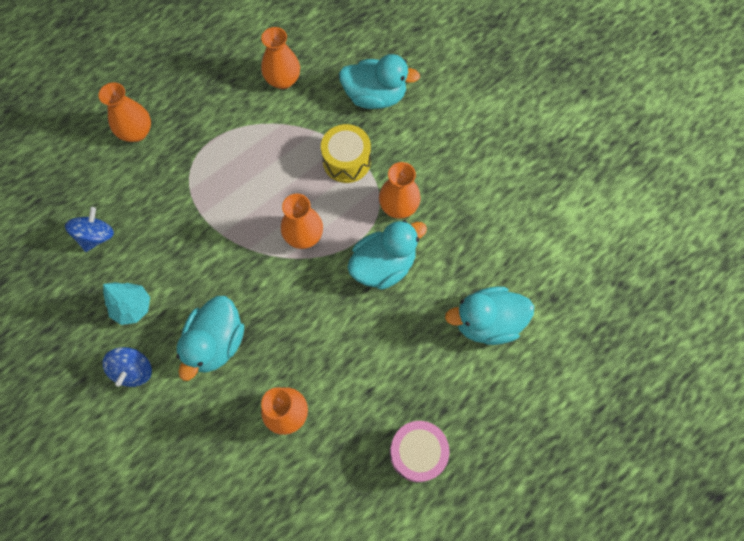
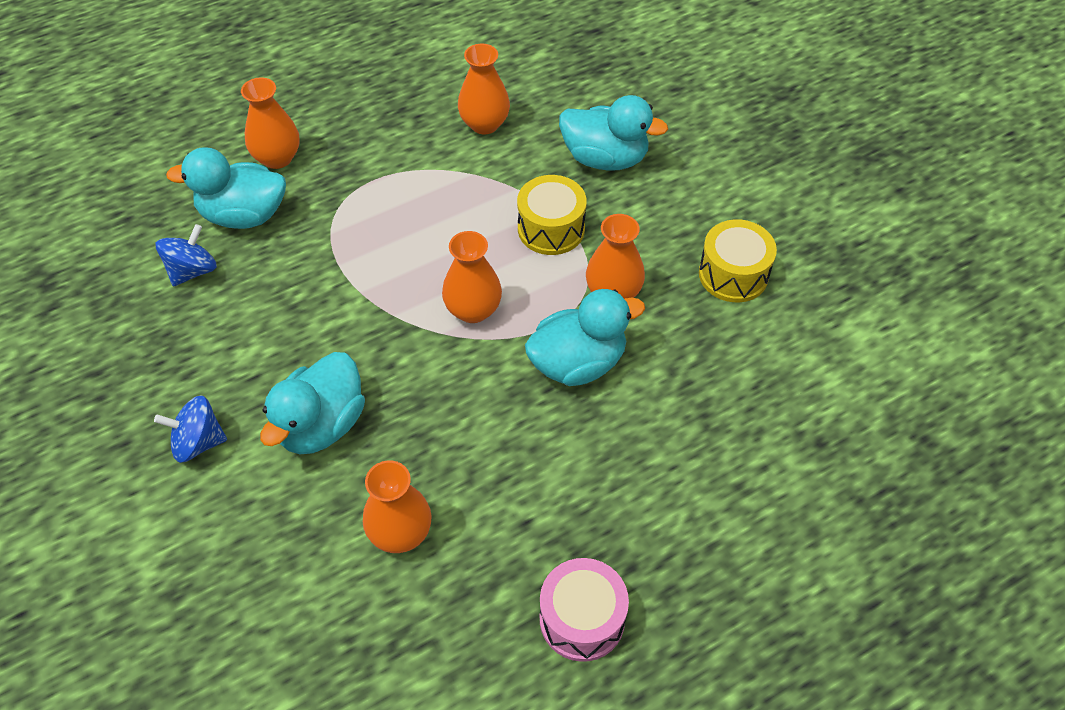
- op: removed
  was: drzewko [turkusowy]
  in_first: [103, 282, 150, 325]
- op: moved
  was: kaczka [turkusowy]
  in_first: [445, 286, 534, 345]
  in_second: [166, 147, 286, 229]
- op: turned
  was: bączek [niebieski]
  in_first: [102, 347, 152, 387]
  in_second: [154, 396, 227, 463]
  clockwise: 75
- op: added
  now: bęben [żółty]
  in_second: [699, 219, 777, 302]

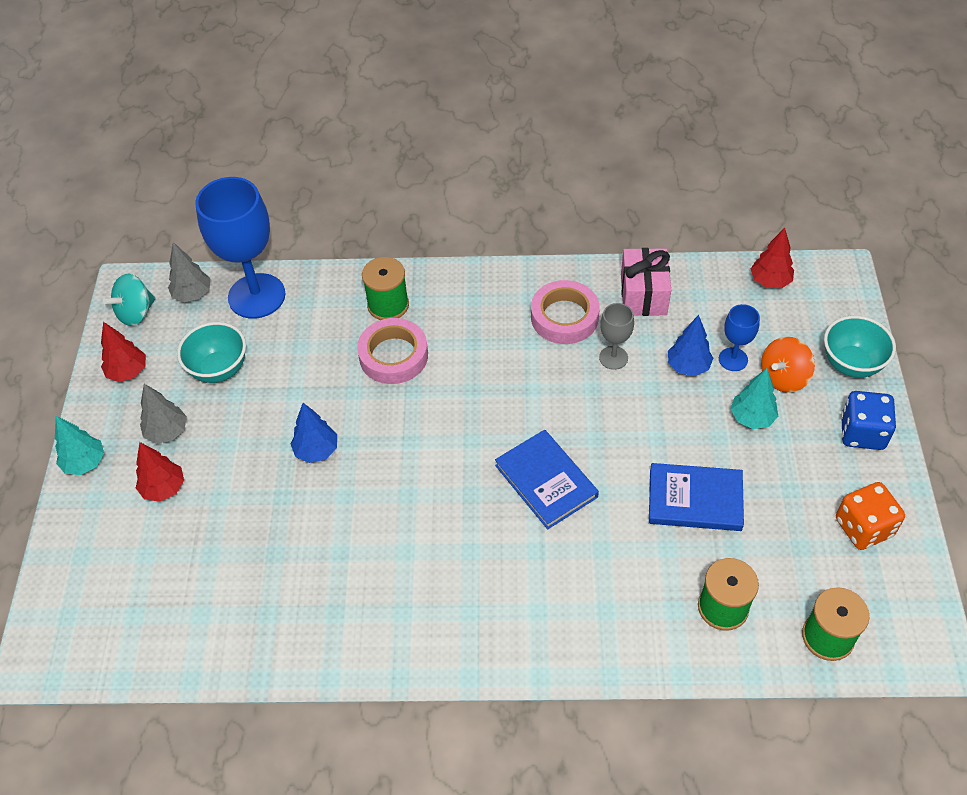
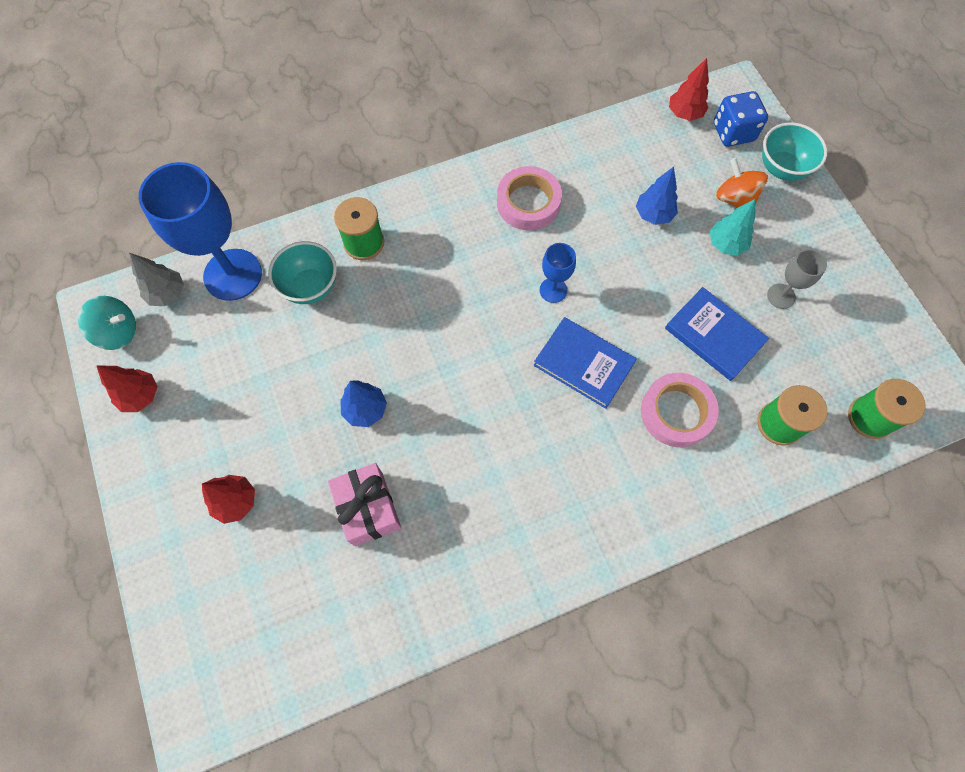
- op: moved
  was: prezent [różowy]
  in_first: [621, 248, 671, 316]
  in_second: [328, 463, 401, 546]
- op: turned
  was: bączek [turkusowy]
  in_first: [103, 274, 155, 326]
  in_second: [78, 296, 136, 350]
  clockwise: -105
- op: moved
  was: kielich [szary]
  in_first: [599, 303, 634, 370]
  in_second: [767, 249, 827, 309]
- op: moved
  was: kielich [niebieski]
  in_first: [719, 304, 760, 371]
  in_second: [540, 243, 576, 303]
- op: moved
  was: taśma klejąca [różowy]
  in_first: [357, 318, 428, 384]
  in_second: [641, 373, 719, 447]
- op: moved
  was: miska [turkusowy]
  in_first: [177, 322, 246, 383]
  in_second: [268, 241, 337, 304]
- op: turned
  was: bączek [pomarańczowy]
  in_first: [761, 337, 815, 393]
  in_second: [716, 158, 768, 208]
  clockwise: 120
- op: removed
  was: drzewko [szary]
  in_first: [140, 384, 187, 444]
- op: moved
  was: kostka do gry [niebieski]
  in_first: [841, 391, 896, 450]
  in_second: [714, 91, 768, 147]
- op: removed
  was: drzewko [turkusowy]
  in_first: [55, 416, 104, 475]
- op: turned
  was: książka [niebieski]
  in_first: [649, 463, 744, 531]
  in_second: [665, 287, 769, 381]
  clockwise: 60
- op: removed
  was: kostka do gry [pomarańczowy]
  in_first: [836, 482, 905, 550]

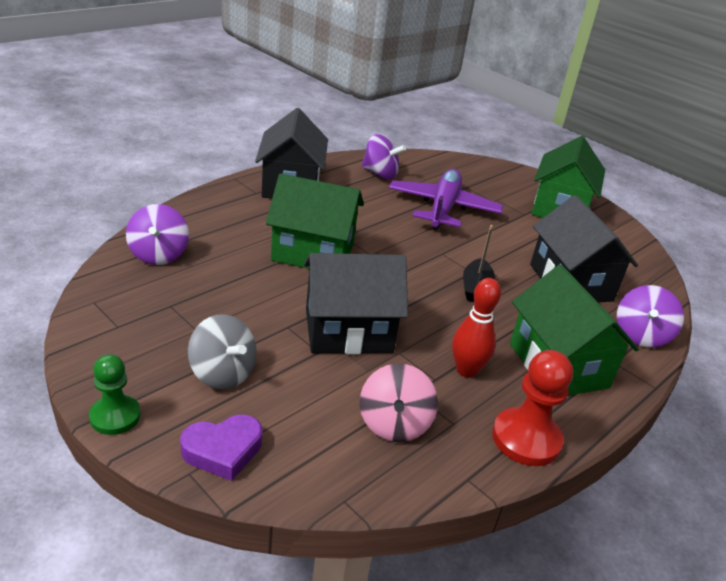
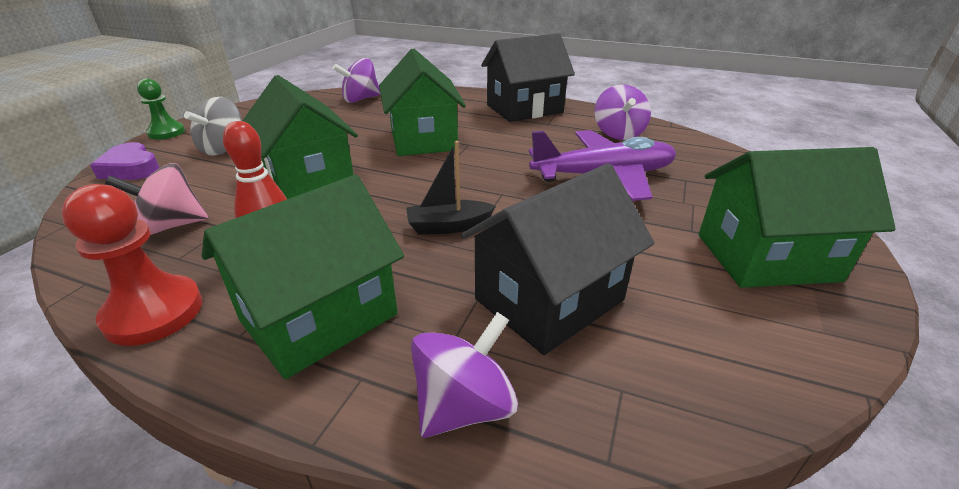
- op: recoloured
  was: domek [czarny]
  now: domek [zielony]
  in_first: [304, 253, 408, 354]
  in_second: [242, 75, 358, 199]
- op: turned
  was: bączek [fioletowy]
  in_first: [617, 285, 684, 348]
  in_second: [411, 312, 518, 438]
  clockwise: 135

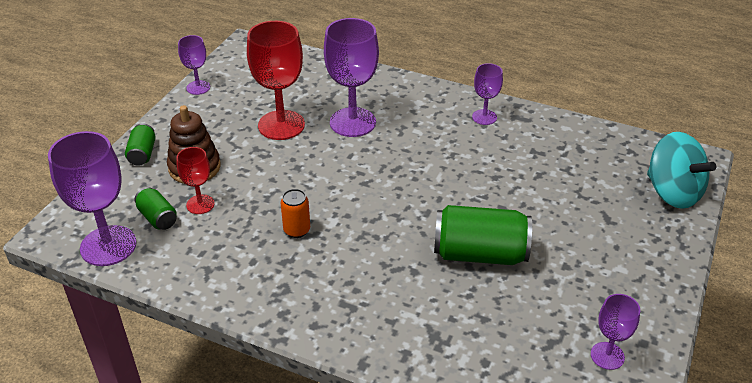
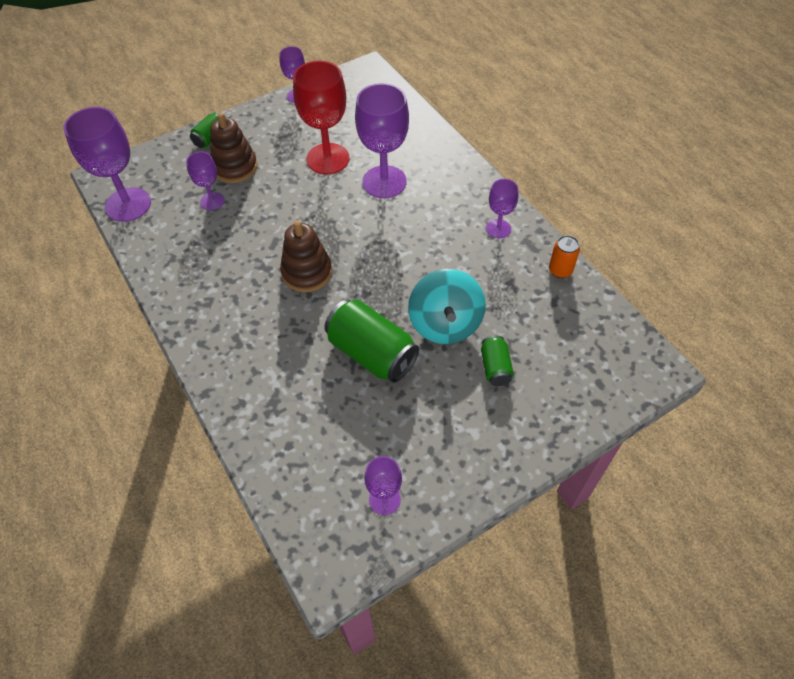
- op: moved
  was: bączek [turkusowy]
  in_first: [647, 132, 716, 209]
  in_second: [408, 269, 486, 344]
- op: recoloured
  was: kielich [czerwony]
  now: kielich [fioletowy]
  in_first: [176, 147, 215, 214]
  in_second: [186, 151, 225, 210]
- op: moved
  was: puszka [zielony]
  in_first: [134, 187, 177, 230]
  in_second: [481, 335, 514, 386]
- op: moved
  was: puszka [pomarańczowy]
  in_first: [281, 189, 310, 238]
  in_second: [549, 235, 580, 278]
- op: added
  now: zabawka nakładanka [brązowy]
  in_second: [280, 220, 332, 292]

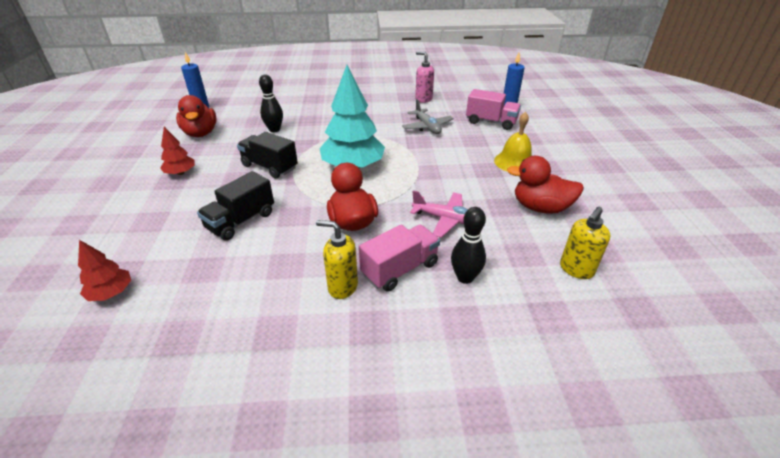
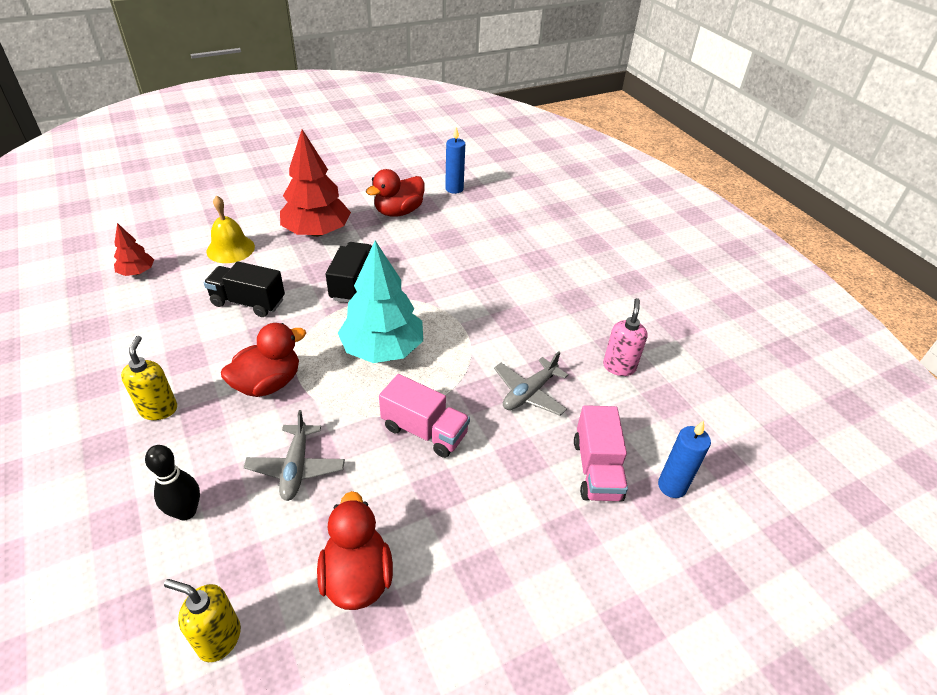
- op: removed
  was: kręgiel [czarny]
  in_first: [259, 75, 283, 133]
- op: moved
  was: dzwonek [żółty]
  in_first: [494, 112, 532, 172]
  in_second: [207, 195, 255, 263]
- op: resized
  was: drzewko [czerwony]
  in_first: [160, 127, 195, 175]
  in_second: [280, 129, 351, 237]
  ratio: 2.03
- op: recoloured
  was: samolot [różowy]
  now: samolot [szary]
  in_first: [410, 190, 468, 238]
  in_second: [244, 410, 345, 501]
- op: moved
  was: ciężarówka [różowy]
  in_first: [359, 224, 440, 292]
  in_second: [379, 374, 470, 458]

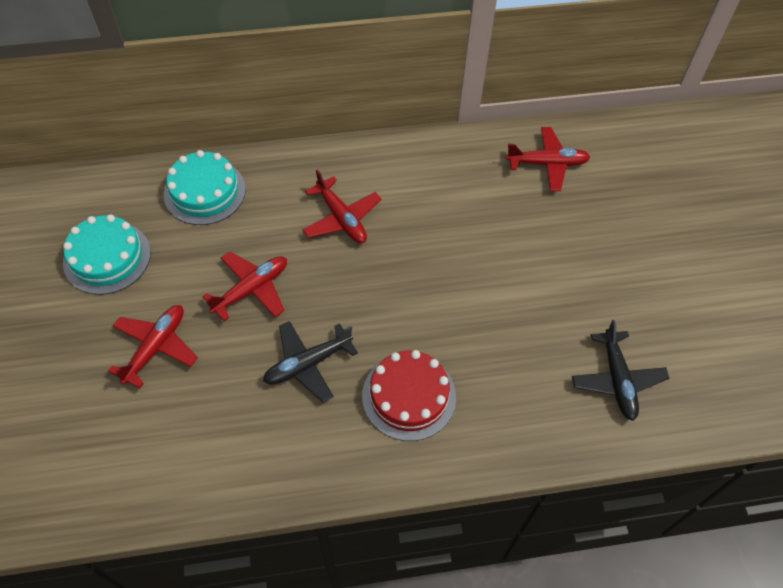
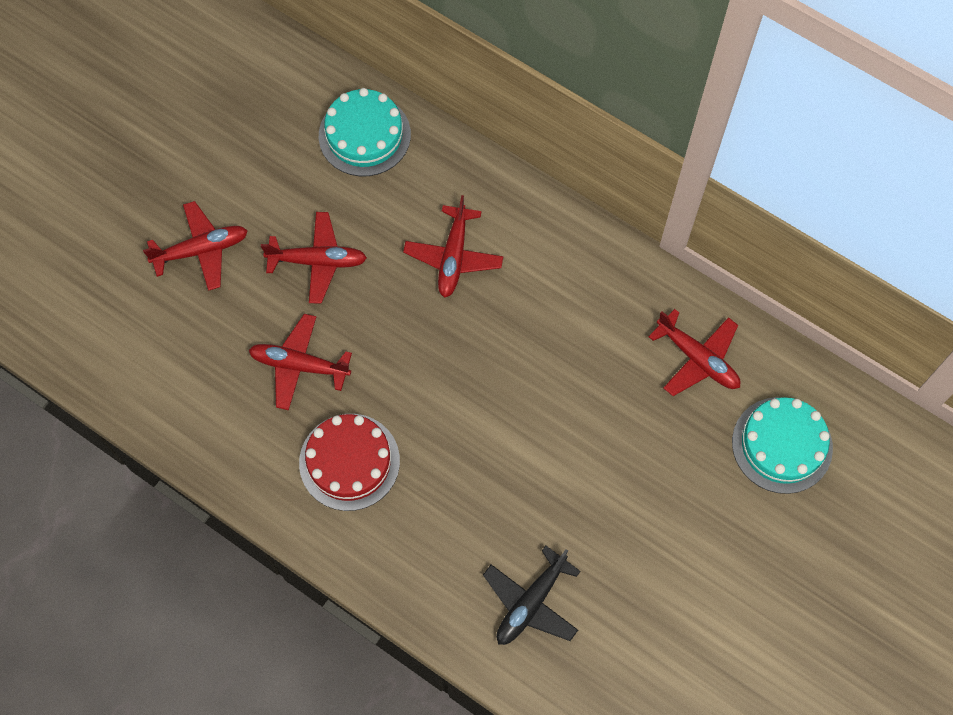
- op: moved
  was: tort [turkusowy]
  in_first: [63, 214, 151, 295]
  in_second: [732, 397, 833, 494]
- op: recoloured
  was: samolot [czarny]
  now: samolot [czerwony]
  in_first: [263, 321, 358, 403]
  in_second: [249, 314, 352, 410]

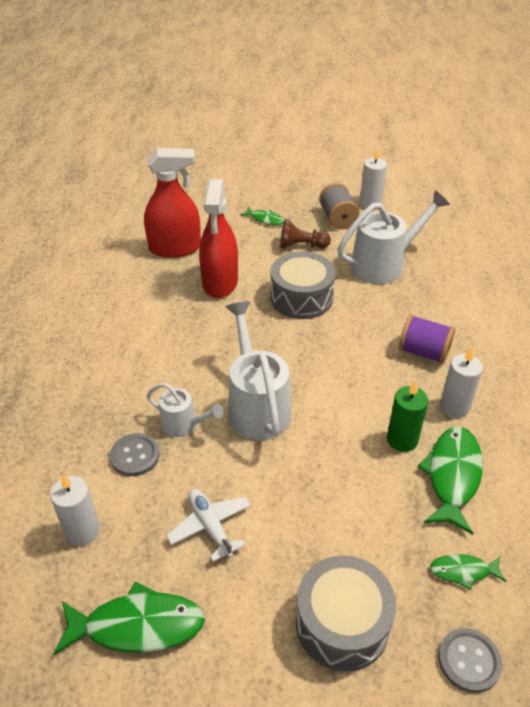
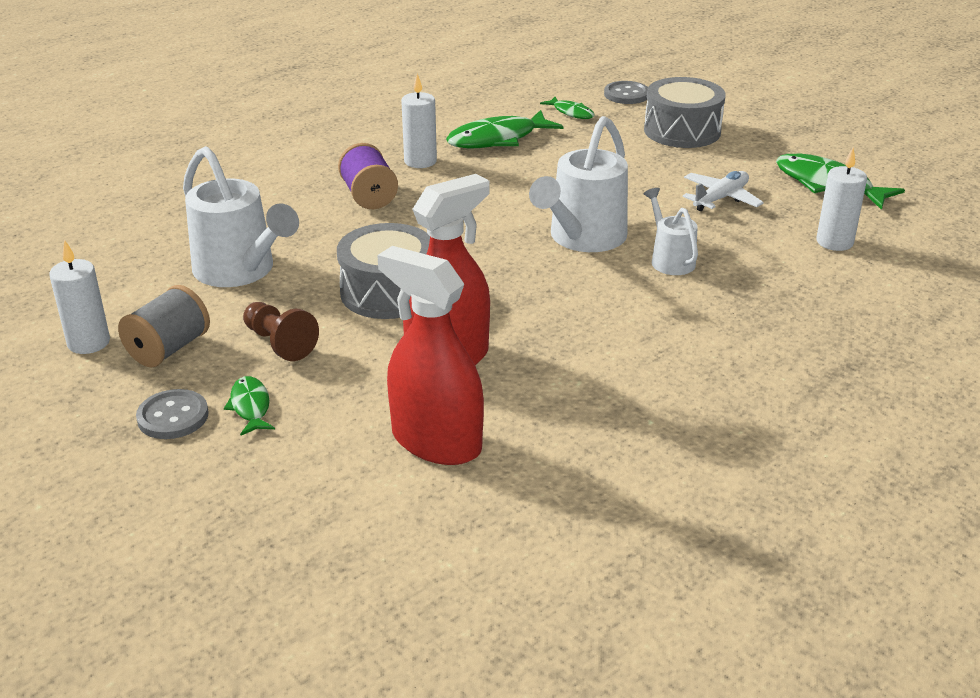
- op: turned
  was: konewka [biały]
  in_first: [337, 190, 450, 284]
  in_second: [183, 146, 299, 287]
  clockwise: -150
- op: removed
  was: świeca [zielony]
  in_first: [387, 380, 428, 452]
- op: moved
  was: guzik [szary]
  in_first: [110, 433, 160, 476]
  in_second: [136, 389, 209, 439]
- op: turned
  was: samolot [biały]
  in_first: [166, 489, 251, 562]
  in_second: [683, 171, 764, 211]
  clockwise: -150

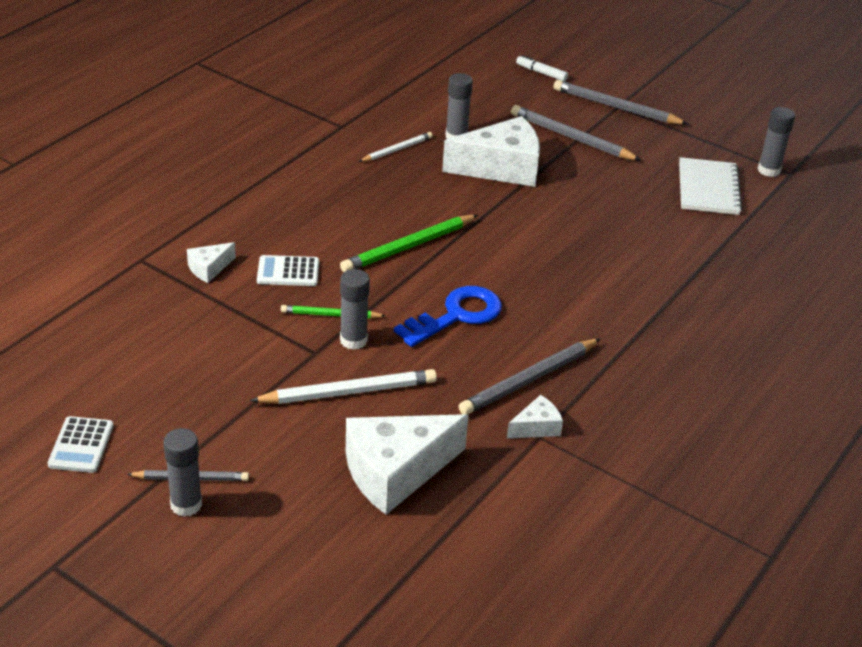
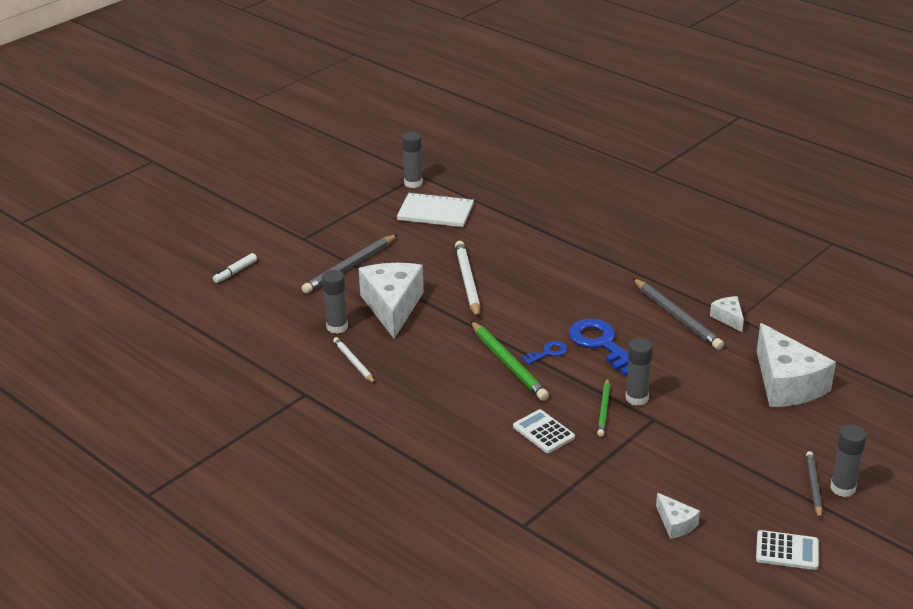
- op: removed
  was: ołówek [szary]
  in_first: [554, 80, 688, 124]
- op: moved
  was: ser [biały]
  in_first: [187, 242, 236, 283]
  in_second: [656, 493, 700, 539]
- op: turned
  was: kalkulator [biały]
  in_first: [257, 255, 319, 286]
  in_second: [513, 409, 575, 453]
  clockwise: 135
- op: moved
  was: ołówek [biały]
  in_first: [250, 369, 437, 404]
  in_second: [455, 241, 480, 318]
- op: added
  now: klucz [niebieski]
  in_second: [522, 341, 567, 365]

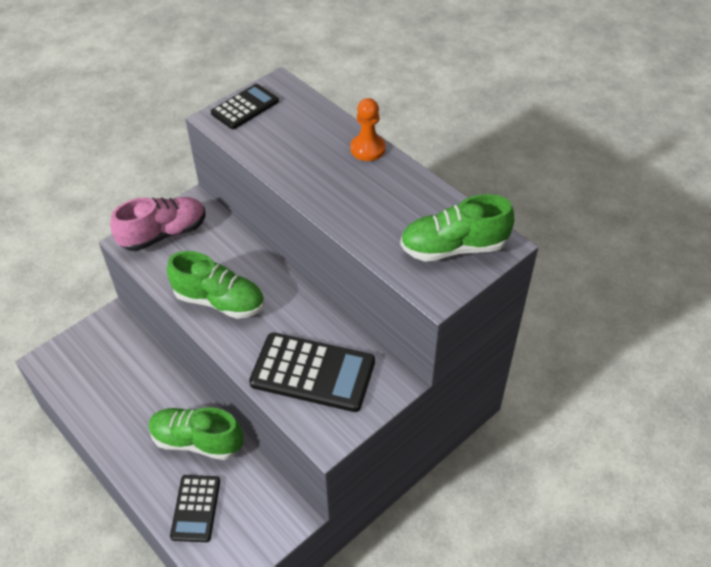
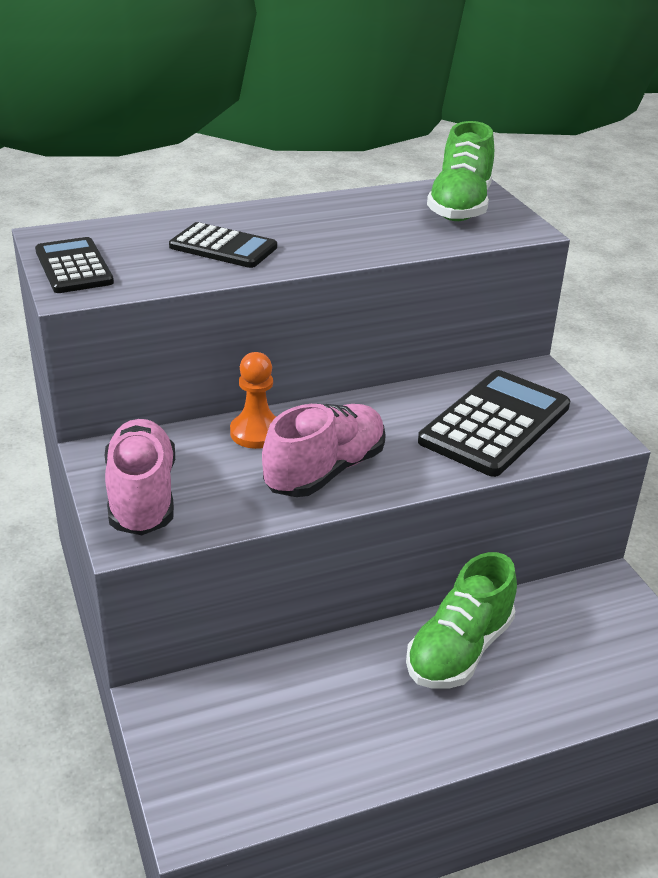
- op: moved
  was: pionek [pomarańczowy]
  in_first: [350, 98, 386, 161]
  in_second: [230, 352, 276, 449]
- op: recoloured
  was: but [zielony]
  now: but [różowy]
  in_first: [167, 251, 264, 319]
  in_second: [262, 404, 386, 497]
- op: moved
  was: kalkulator [czarny]
  in_first: [170, 475, 220, 542]
  in_second: [169, 222, 277, 268]

